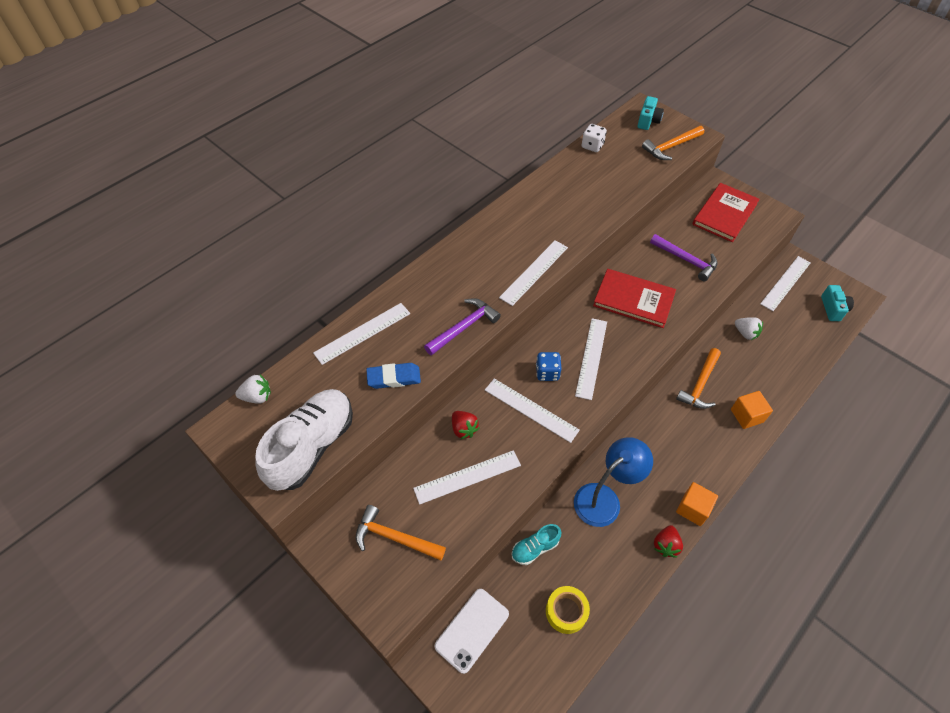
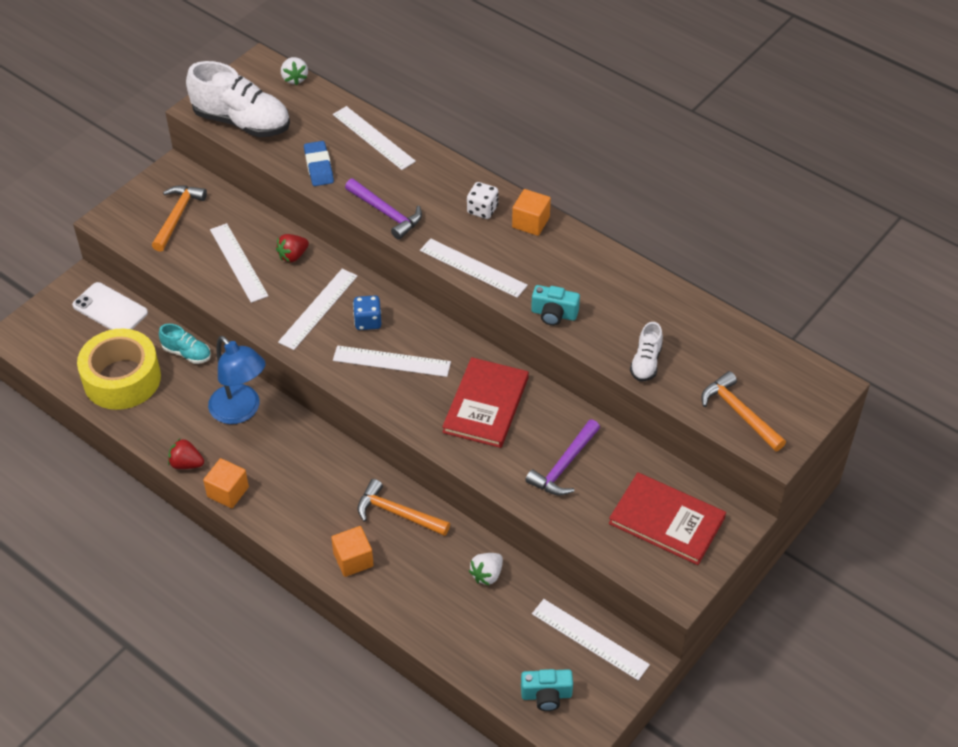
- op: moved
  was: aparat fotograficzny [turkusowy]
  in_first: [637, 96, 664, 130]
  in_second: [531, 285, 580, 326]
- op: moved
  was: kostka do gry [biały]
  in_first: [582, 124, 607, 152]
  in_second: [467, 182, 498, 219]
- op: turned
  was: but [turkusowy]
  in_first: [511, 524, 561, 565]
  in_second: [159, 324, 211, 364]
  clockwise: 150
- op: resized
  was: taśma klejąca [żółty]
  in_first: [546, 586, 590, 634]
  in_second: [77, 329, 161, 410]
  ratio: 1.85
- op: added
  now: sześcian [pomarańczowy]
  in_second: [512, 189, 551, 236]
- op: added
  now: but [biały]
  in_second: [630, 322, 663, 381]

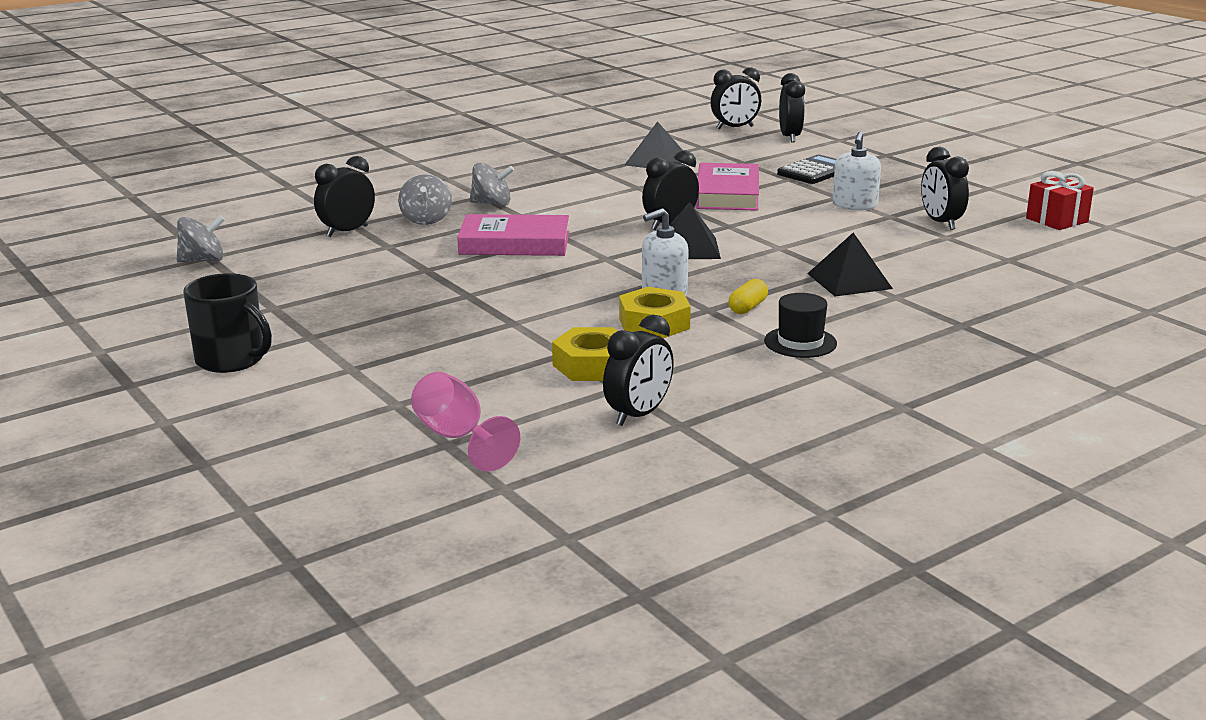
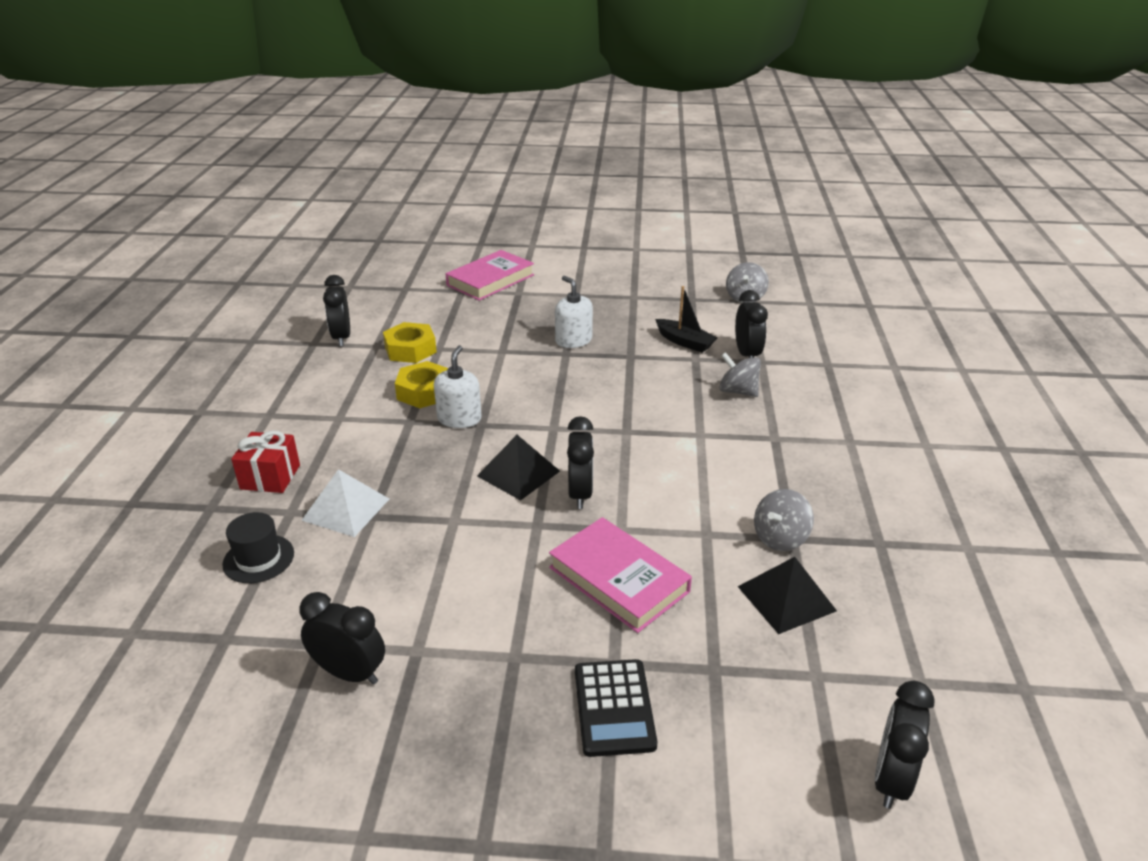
- op: removed
  was: budzik [czarny]
  in_first: [779, 73, 805, 143]
- op: moved
  was: dozownik mydła [biały]
  in_first: [832, 132, 881, 210]
  in_second: [555, 276, 593, 348]
- op: moved
  was: bączek [szary]
  in_first: [470, 163, 514, 206]
  in_second: [754, 489, 814, 551]
- op: moved
  was: prezent [czerwony]
  in_first: [1026, 171, 1094, 230]
  in_second: [231, 430, 300, 493]
- op: moved
  was: książka [różowy]
  in_first: [457, 214, 569, 256]
  in_second: [446, 250, 534, 301]
- op: recoloured
  was: piramida [czarny]
  now: piramida [biały]
  in_first: [807, 233, 893, 296]
  in_second: [301, 469, 389, 537]
- op: removed
  was: kubek [czarny]
  in_first: [183, 273, 272, 373]
- op: removed
  was: kapsułka [żółty]
  in_first: [728, 279, 768, 314]
- op: moved
  was: kapelusz [czarny]
  in_first: [764, 293, 837, 358]
  in_second: [222, 512, 294, 583]
- op: removed
  was: kielich [różowy]
  in_first: [411, 372, 520, 472]
- op: added
  now: łódka [czarny]
  in_second: [655, 286, 718, 352]

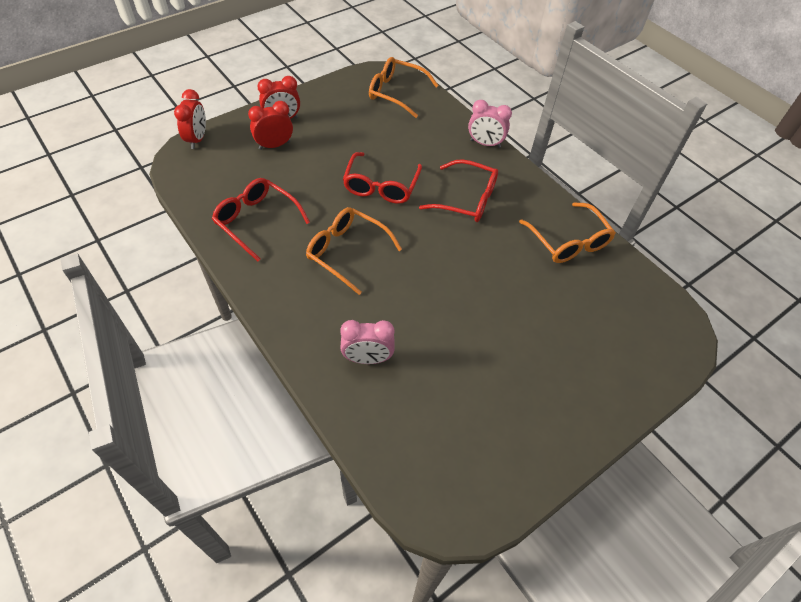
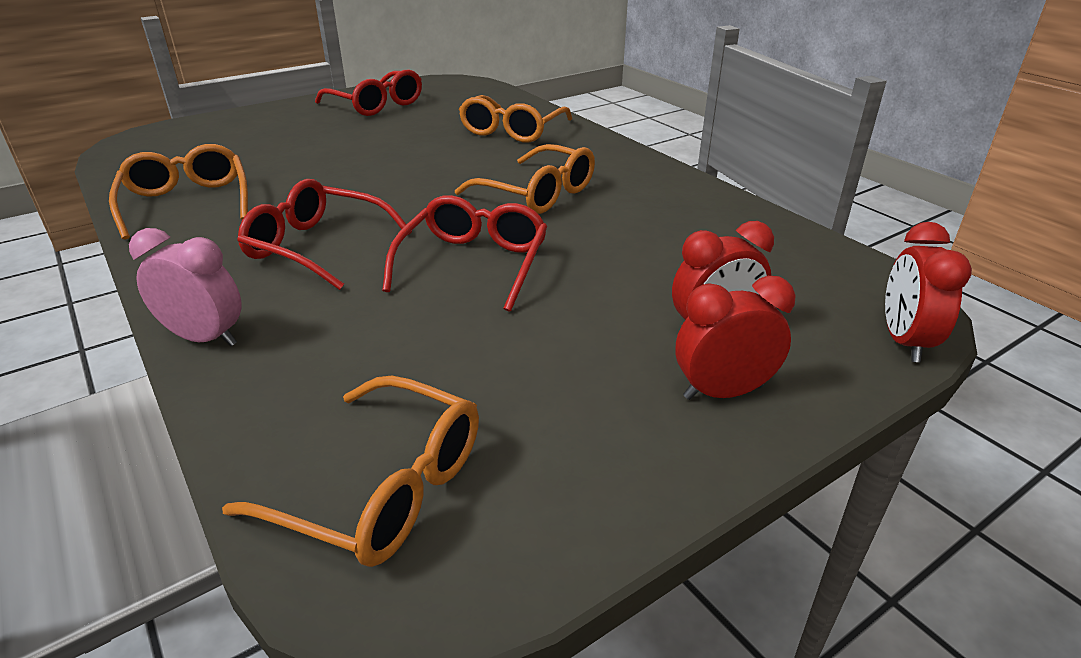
- op: moved
  was: okulary [czerwony]
  in_first: [212, 178, 310, 261]
  in_second: [315, 69, 422, 116]
- op: replaced
  was: budzik [różowy]
  now: okulary [pomarańczowy]
  in_first: [340, 320, 395, 364]
  in_second: [459, 95, 572, 143]

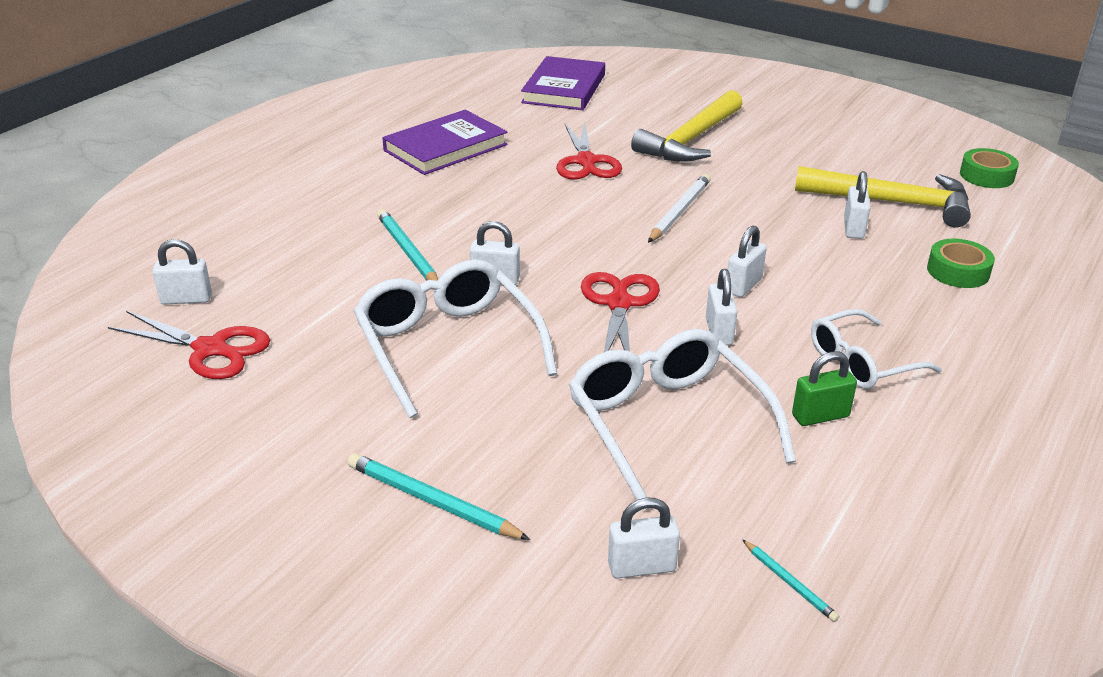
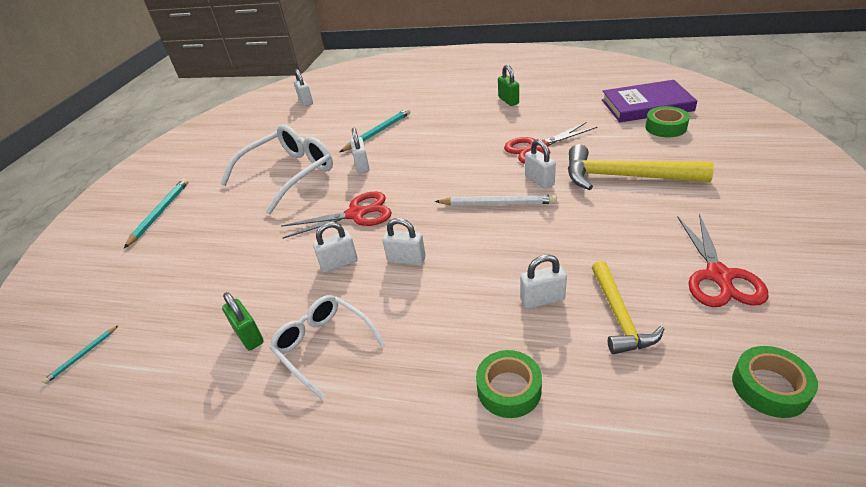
- op: replaced
  was: książka [fioletowy]
  now: kłódka [zielony]
  in_first: [382, 110, 508, 175]
  in_second: [498, 65, 519, 106]
- op: resized
  was: młotek [żółty]
  in_first: [795, 166, 971, 227]
  in_second: [592, 261, 664, 354]
  ratio: 0.63
- op: moved
  was: nożyczki [czerwony]
  in_first: [108, 311, 270, 379]
  in_second: [677, 213, 768, 307]
- op: removed
  was: okulary [biały]
  in_first: [569, 329, 796, 511]
- op: moved
  was: kłódka [biały]
  in_first: [608, 498, 680, 578]
  in_second: [525, 139, 556, 189]
- op: added
  now: taśma klejąca [zielony]
  in_second: [645, 106, 690, 138]

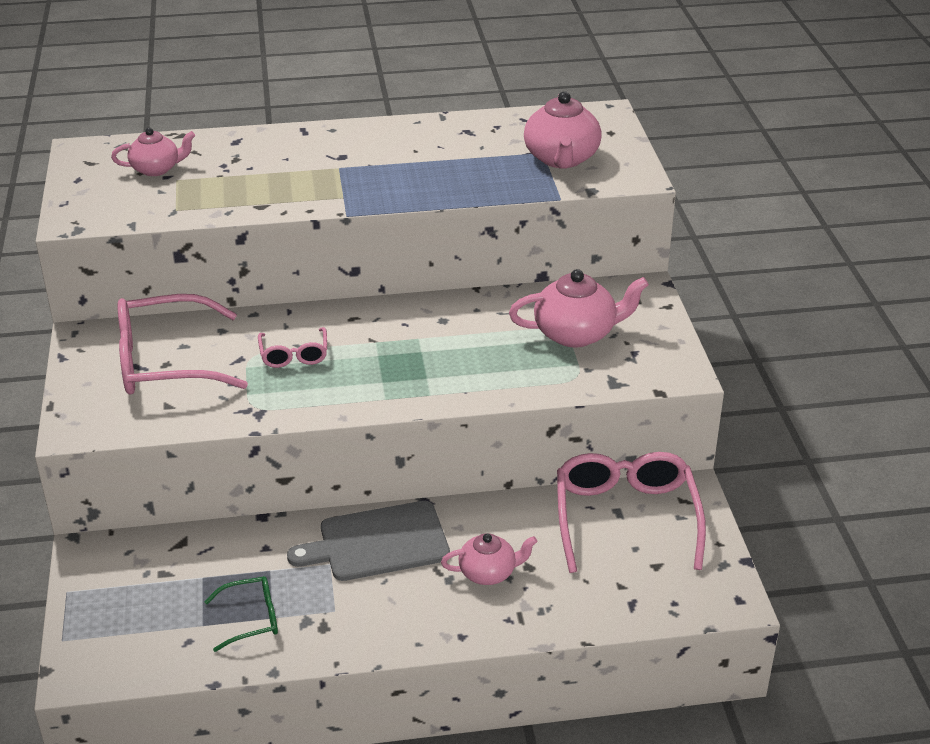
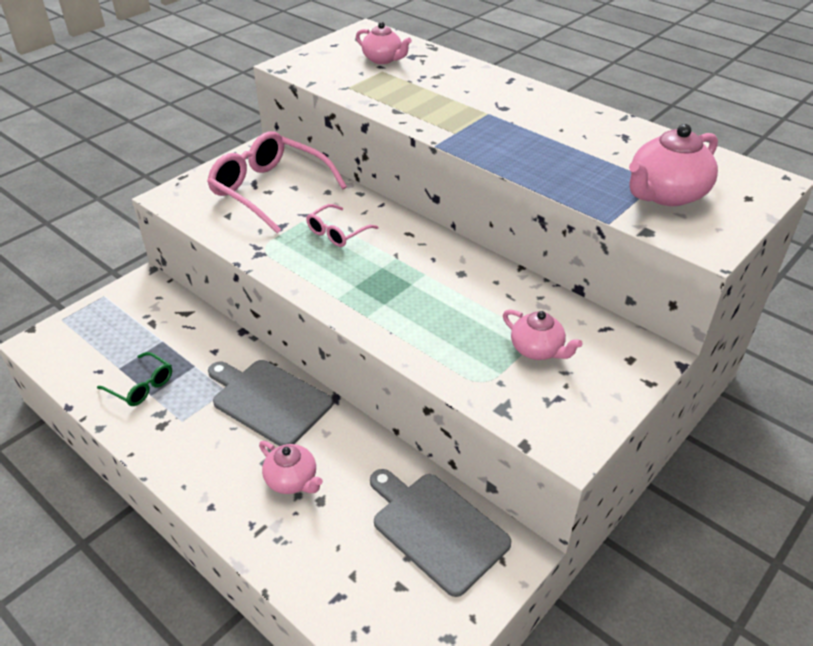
- op: resized
  was: imbryk [różowy]
  in_first: [509, 269, 649, 347]
  in_second: [503, 309, 583, 360]
  ratio: 0.63
- op: replaced
  was: okulary [różowy]
  now: deska do krojenia [szary]
  in_first: [557, 452, 706, 573]
  in_second: [370, 469, 511, 597]

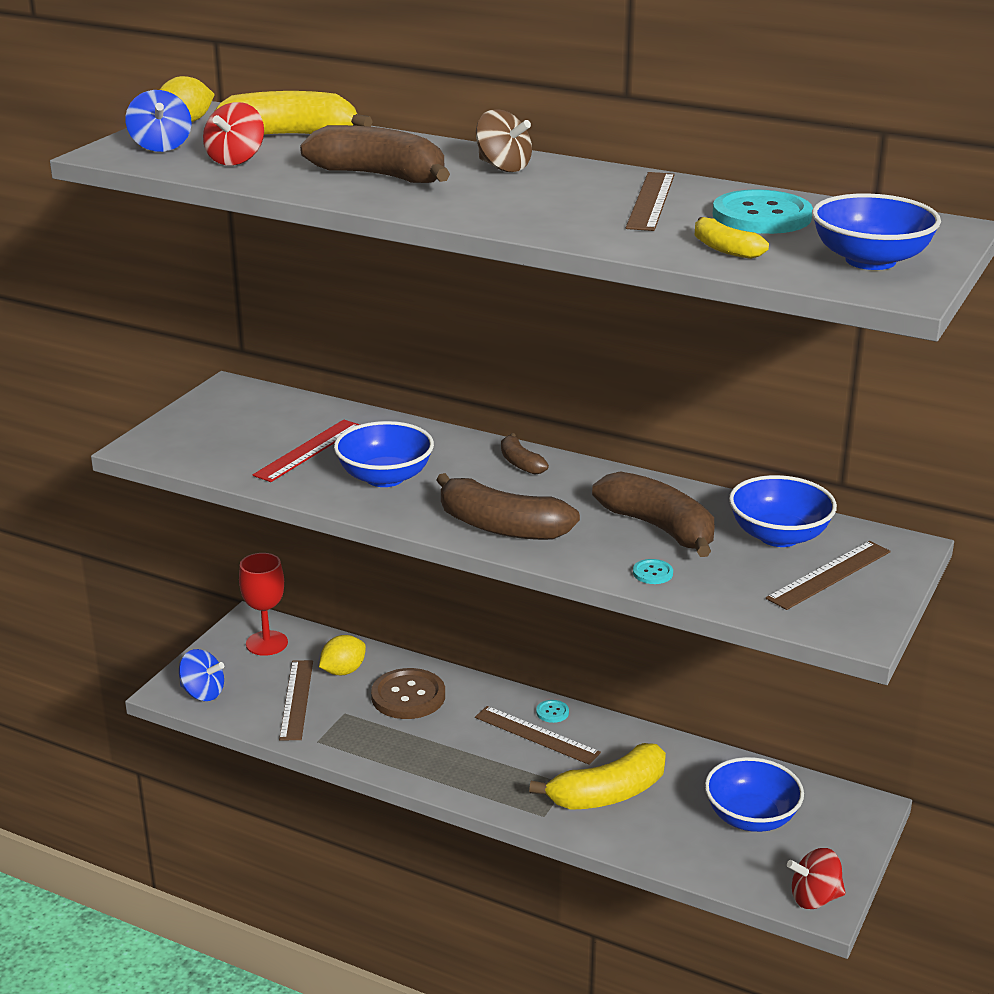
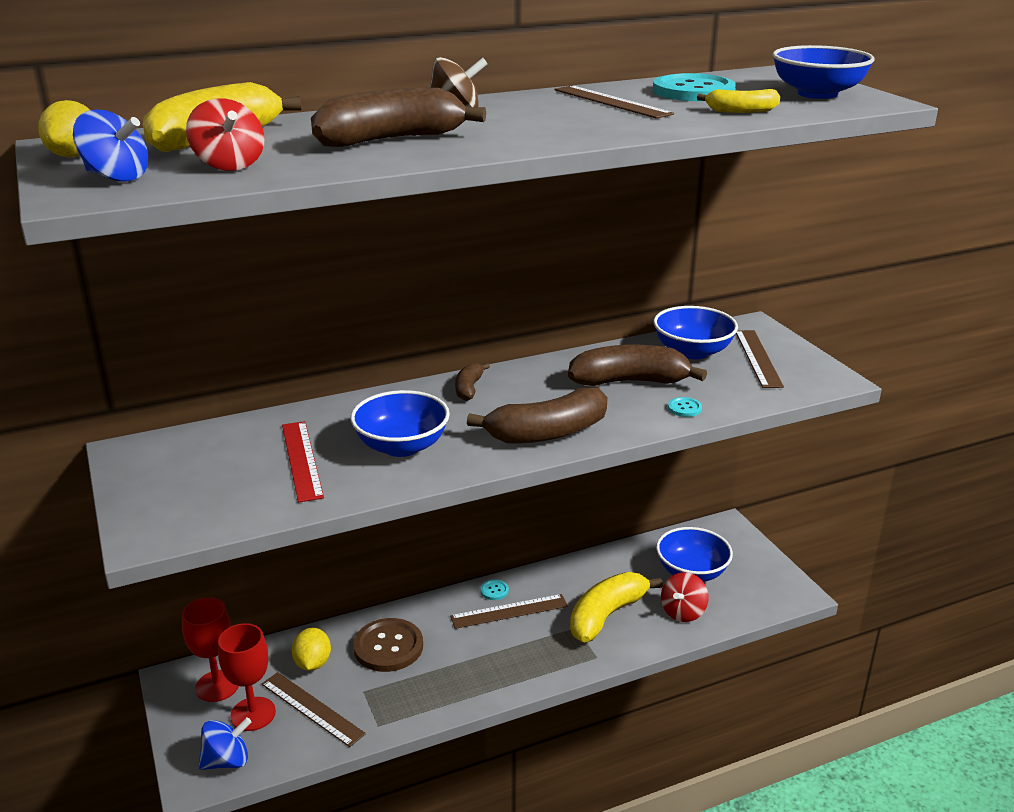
- op: turned
  was: banan [brązowy]
  in_first: [501, 433, 549, 475]
  in_second: [455, 362, 490, 401]
  clockwise: 90
- op: turned
  was: banan [żółty]
  in_first: [529, 743, 666, 810]
  in_second: [570, 572, 663, 643]
  clockwise: -150
- op: moved
  was: bączek [czerwony]
  in_first: [787, 848, 846, 909]
  in_second: [661, 572, 708, 622]
- op: added
  now: kielich [czerwony]
  in_second: [218, 623, 276, 731]

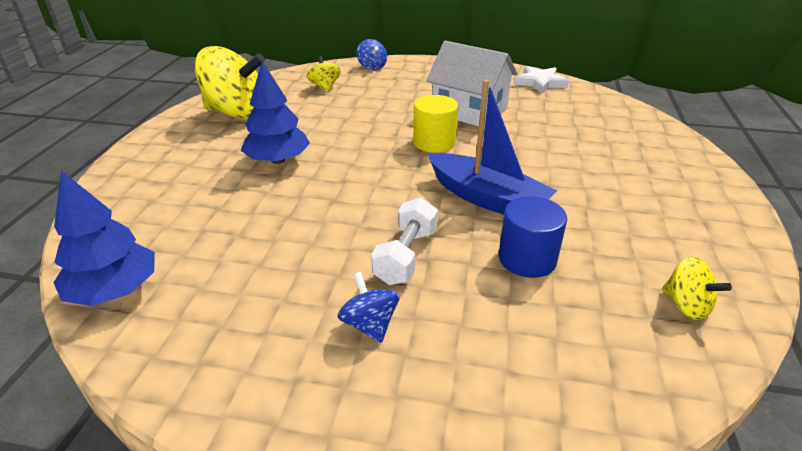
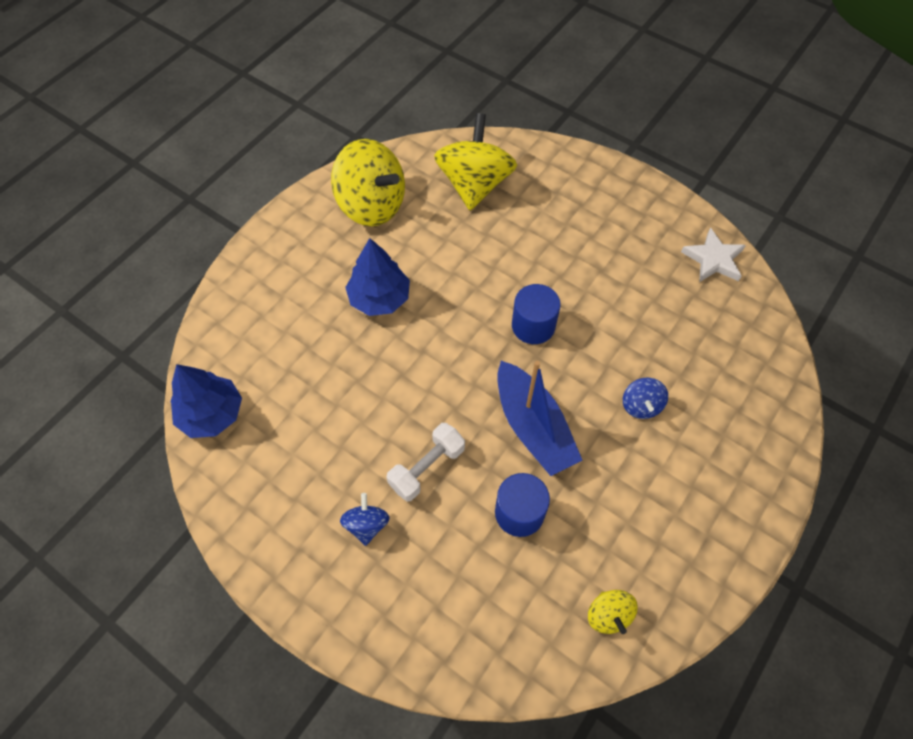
- op: moved
  was: bączek [niebieski]
  in_first: [356, 39, 387, 70]
  in_second: [623, 378, 668, 419]
- op: removed
  was: domek [biały]
  in_first: [426, 41, 518, 128]
- op: resized
  was: bączek [żółty]
  in_first: [306, 56, 341, 92]
  in_second: [434, 113, 517, 210]
  ratio: 2.13
- op: recoloured
  was: walec [żółty]
  now: walec [niebieski]
  in_first: [413, 95, 458, 153]
  in_second: [512, 284, 561, 344]

